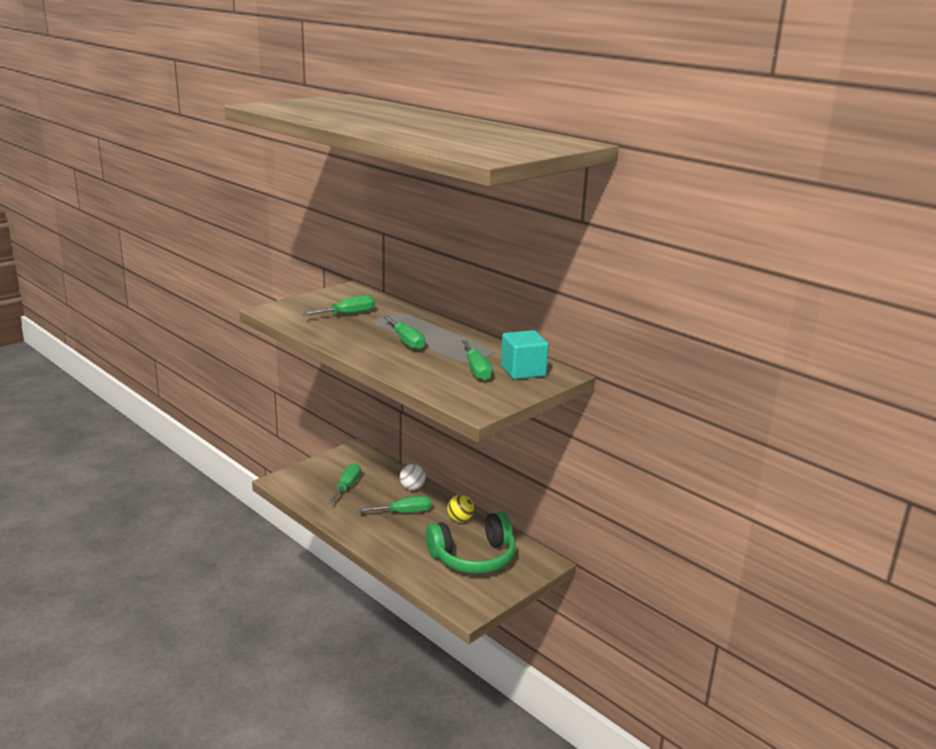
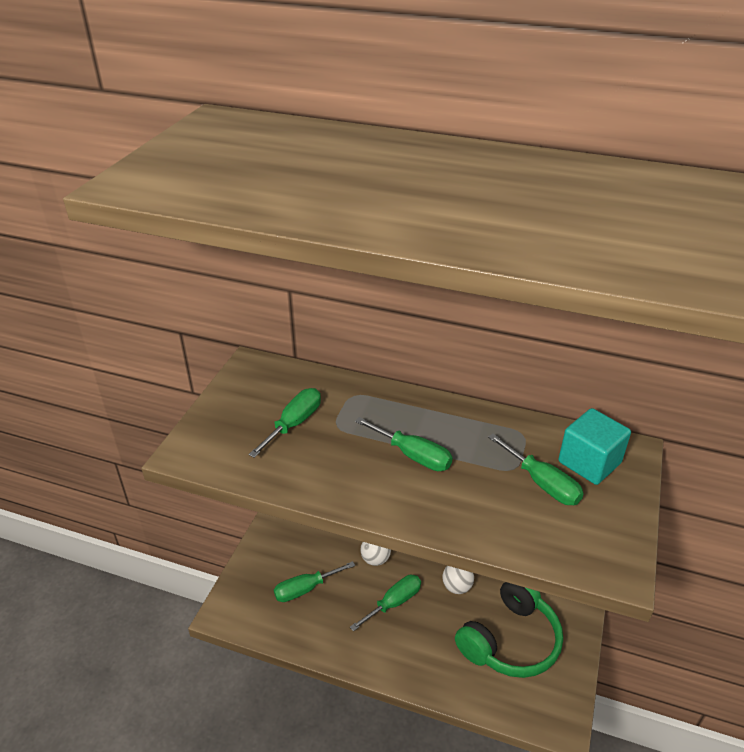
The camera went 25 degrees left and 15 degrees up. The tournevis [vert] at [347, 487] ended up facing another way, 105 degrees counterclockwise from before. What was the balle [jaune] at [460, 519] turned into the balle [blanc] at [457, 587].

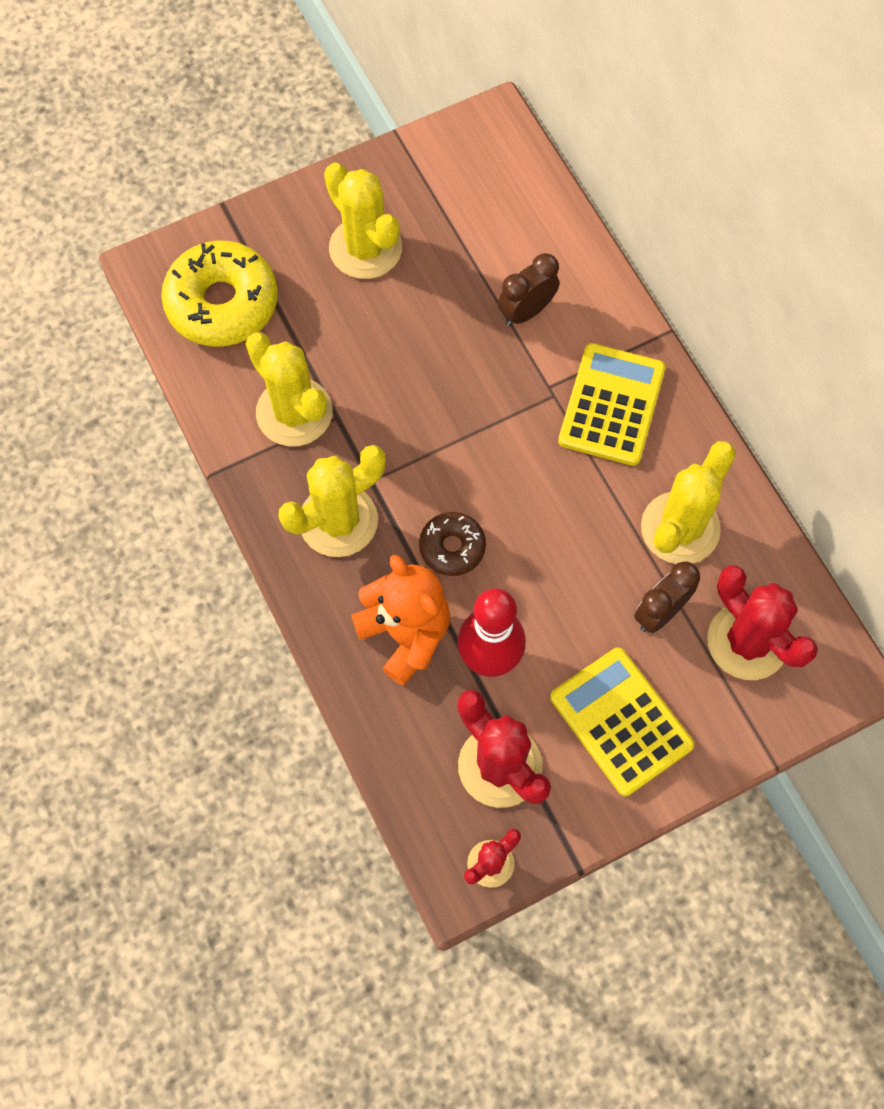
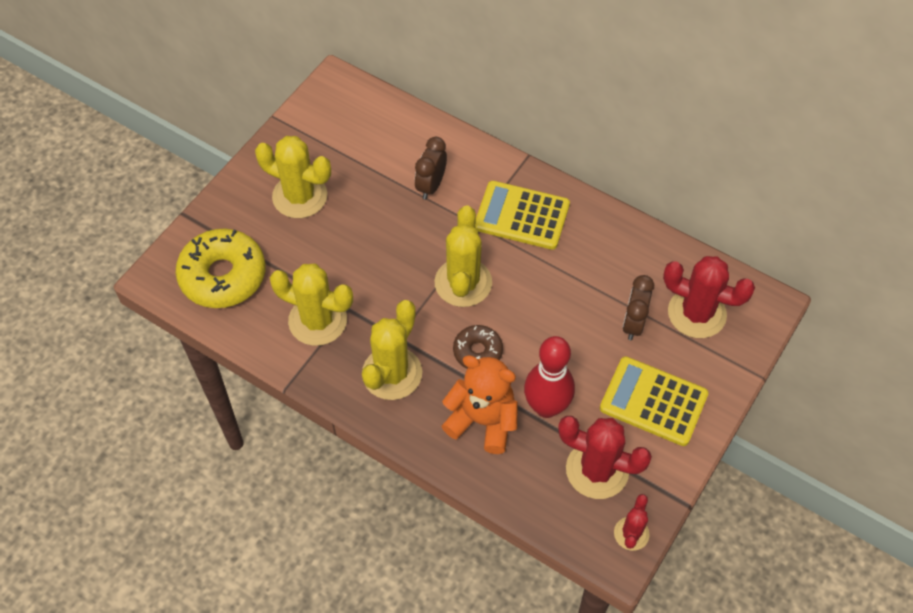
The camera went 30 degrees left and 10 degrees down. The calculatrice [jaune] at [612, 405] ended up facing another way, 60 degrees counterclockwise from before. The cactus [jaune] ended up elsewhere, having gone from [680, 528] to [463, 283].

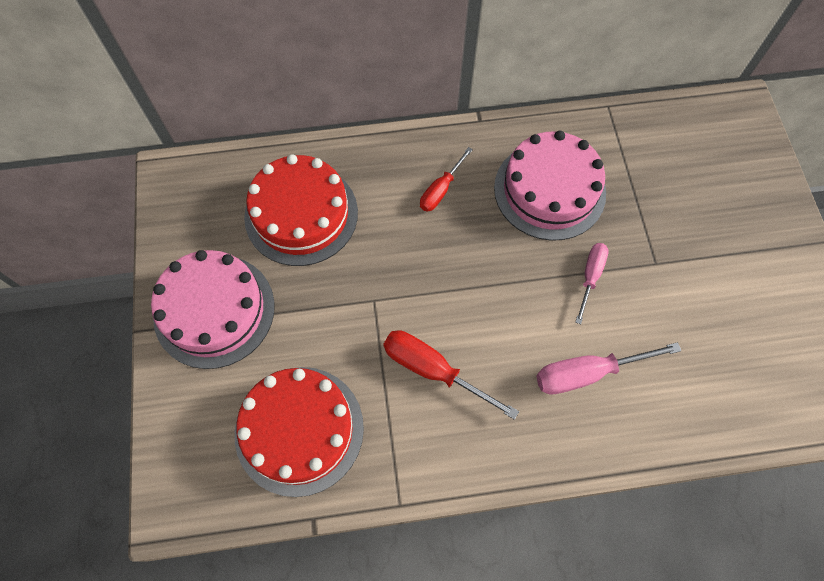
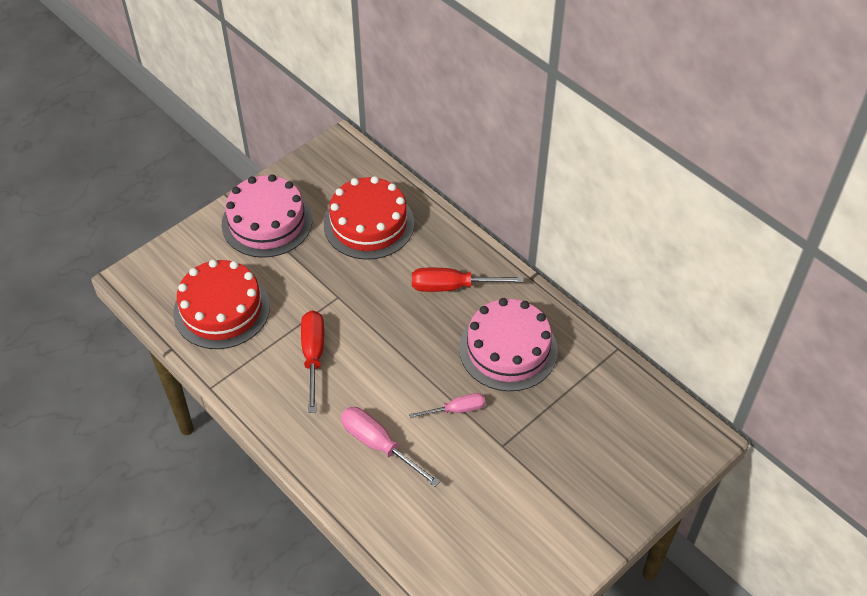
The camera went 55 degrees right and 15 degrees down. The size of the tournevis [rouge] at [440, 190] changed by a factor of 1.56.

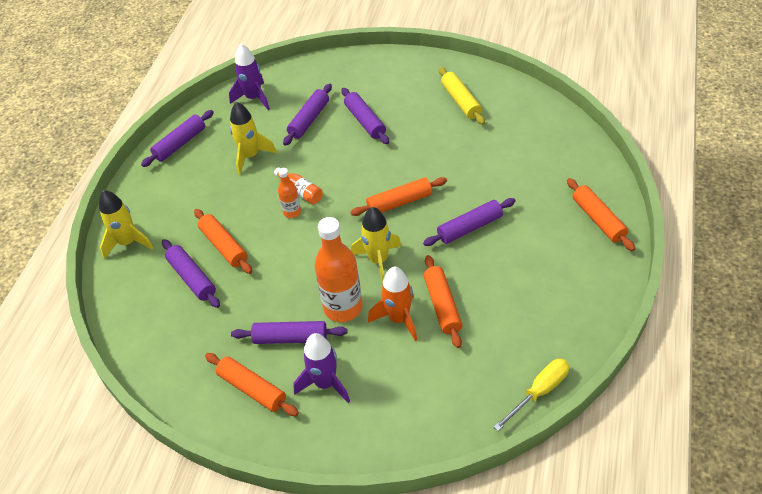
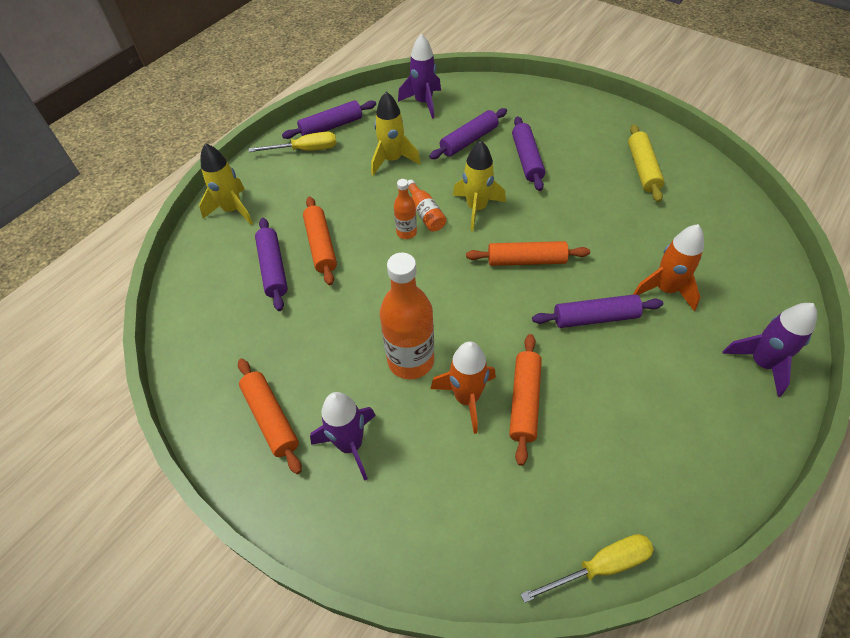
The camera went 20 degrees right and 5 degrees up. Where the rouleau à pâtisserie [orange] stood at [598, 219], the fusée [violet] came to stand at [761, 363]. The fusée [jaune] ended up elsewhere, having gone from [378, 260] to [476, 208]. The second view lost the rouleau à pâtisserie [violet] at [290, 338]. The second view gained the tournevis [jaune] at [305, 150]. The second view gained the fusée [orange] at [665, 289].

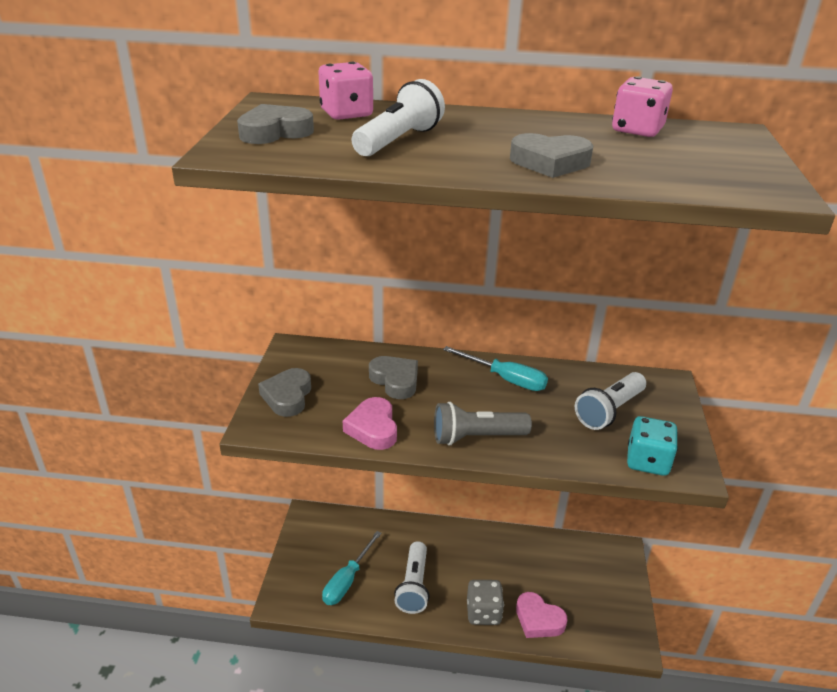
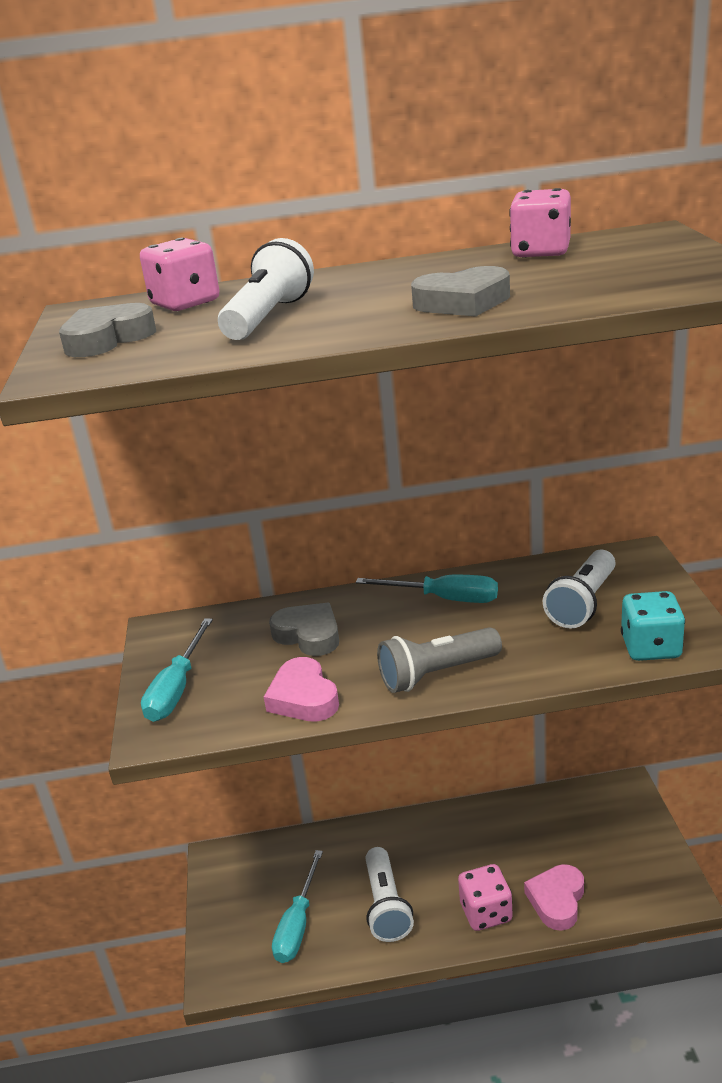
The camera went 10 degrees left and 5 degrees down. Where the cœur [gris] stood at [287, 396], the tournevis [turquoise] came to stand at [177, 689]. What was the dé [gris] at [483, 612] turned into the dé [rose] at [486, 912]. The cœur [rose] at [538, 620] ended up facing another way, 90 degrees clockwise from before.

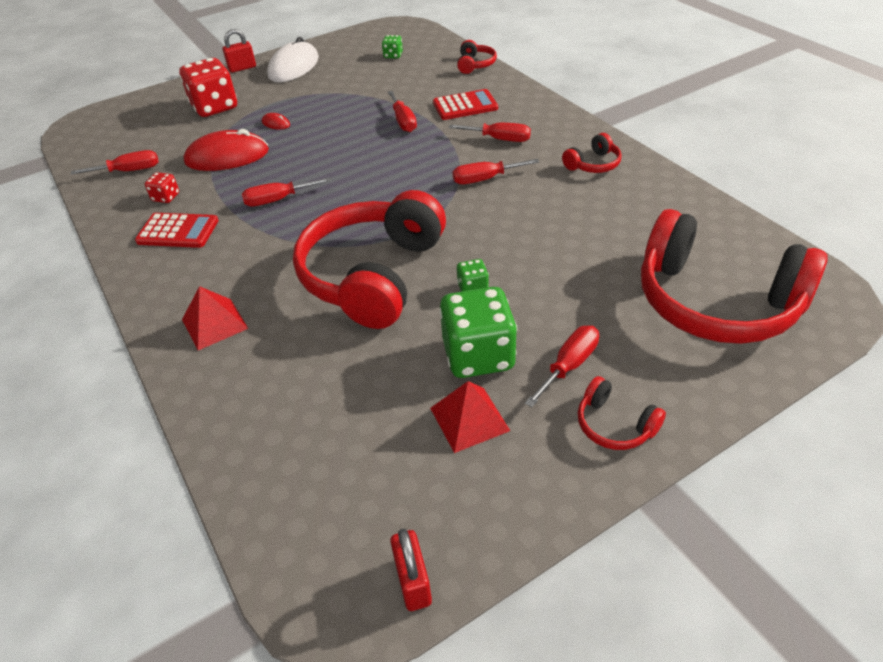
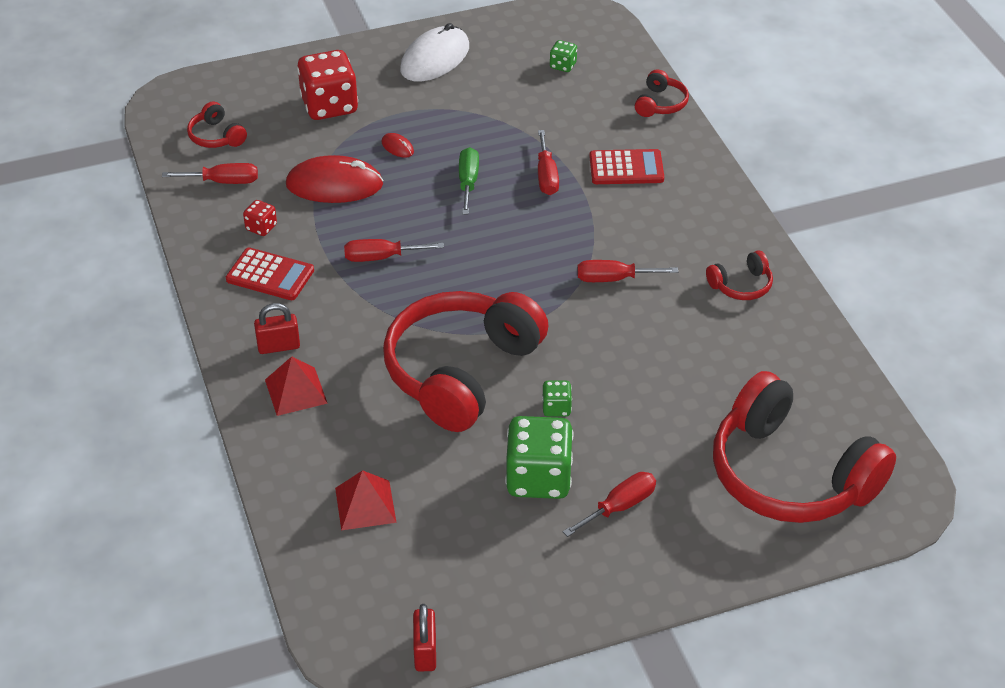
The camera went 10 degrees right and 0 degrees up. The cadenas [rouge] ended up elsewhere, having gone from [242, 68] to [278, 346]. The second view lost the tournevis [rouge] at [499, 139]. The casque audio [rouge] ended up elsewhere, having gone from [614, 425] to [216, 136]. The pyramide [rouge] ended up elsewhere, having gone from [469, 419] to [365, 505]. The second view gained the tournevis [vert] at [468, 182].

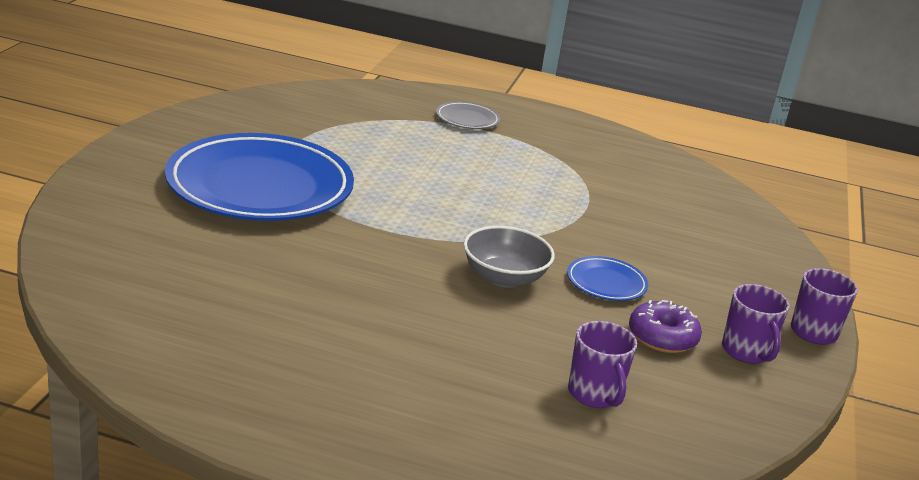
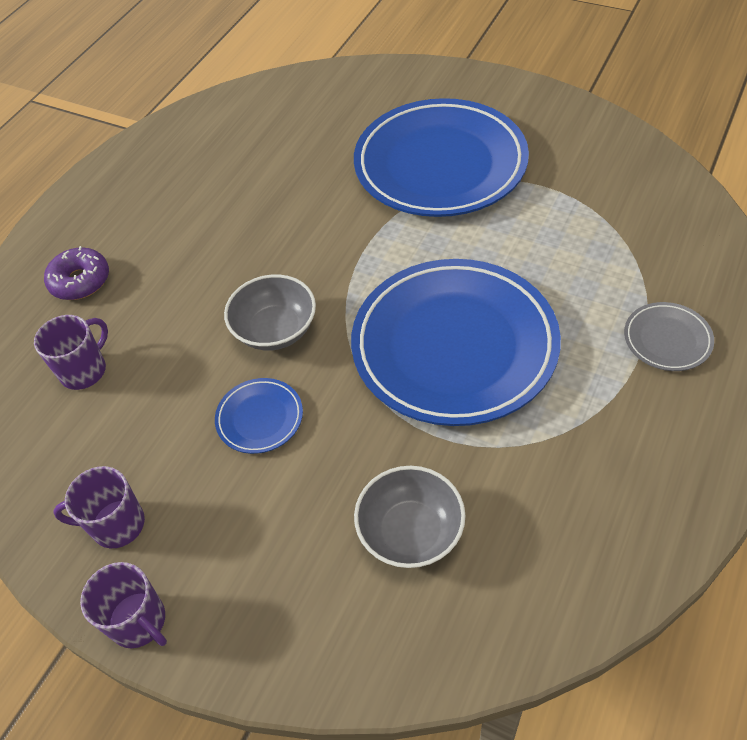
The camera went 110 degrees right and 25 degrees up. The beignet [violet] ended up elsewhere, having gone from [662, 337] to [80, 281]. The tasse [violet] at [594, 394] ended up facing another way, 135 degrees clockwise from before. The second view gained the assiette [bleu] at [454, 346]. The second view gained the bol [gris] at [410, 532].

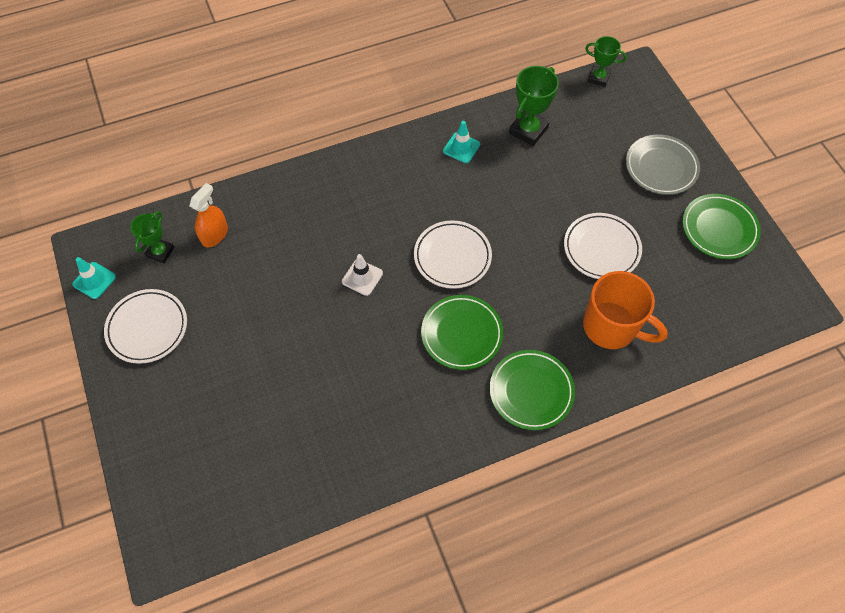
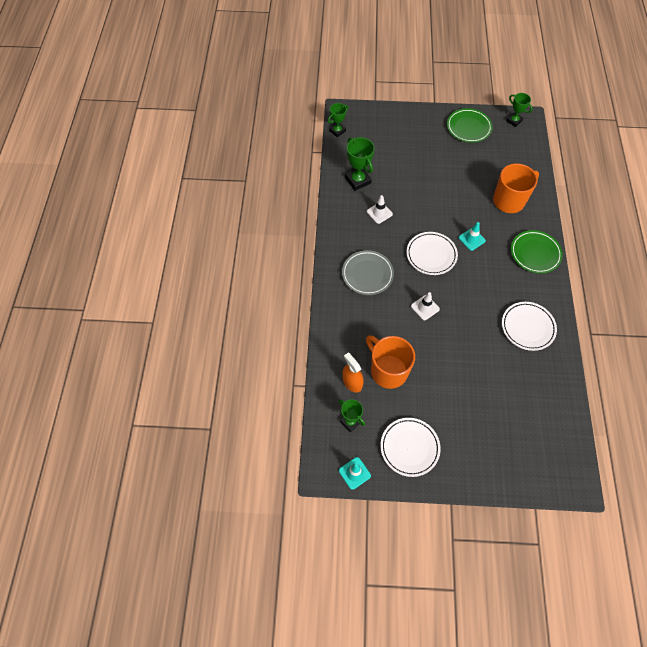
The camera went 65 degrees left and 0 degrees up. The cône de chantier [turquoise] ended up elsewhere, having gone from [461, 148] to [471, 239]. The assiette [gris] ended up elsewhere, having gone from [661, 167] to [367, 274]. The assiette [blanc] ended up elsewhere, having gone from [601, 249] to [527, 327]. The second view lost the assiette [vert] at [461, 334]. The second view gained the trophée [vert] at [514, 121]. The second view gained the cône de chantier [blanc] at [379, 213]. The second view gained the tasse [orange] at [388, 370].

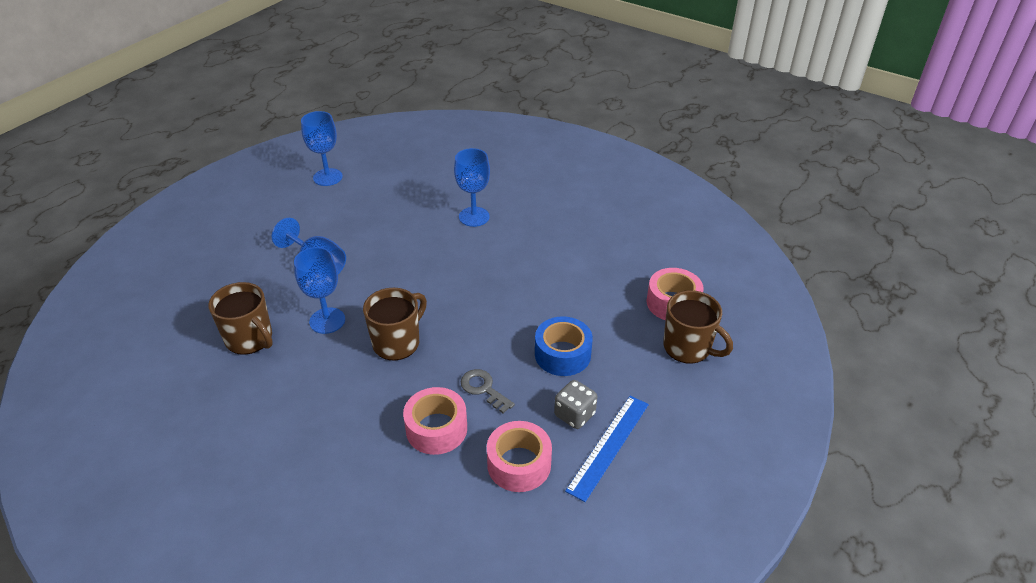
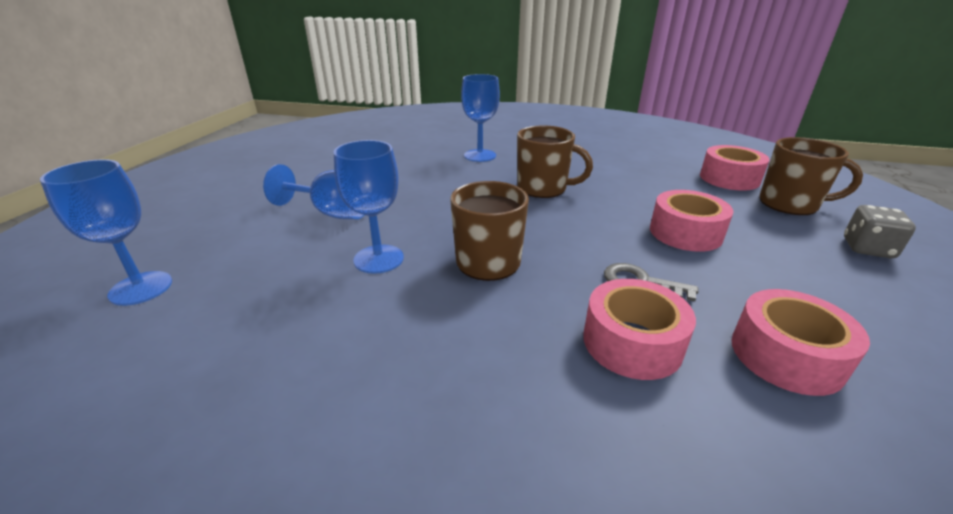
The camera went 20 degrees left and 10 degrees down. The verre à pied [bleu] ended up elsewhere, having gone from [328, 177] to [141, 288]. The tasse [marron] ended up elsewhere, having gone from [250, 339] to [543, 188]. What was the ruban adhésif [bleu] at [562, 354] turned into the ruban adhésif [rose] at [685, 233]. The dé [gris] ended up elsewhere, having gone from [574, 415] to [867, 248]. The second view lost the règle [bleu] at [608, 446].

